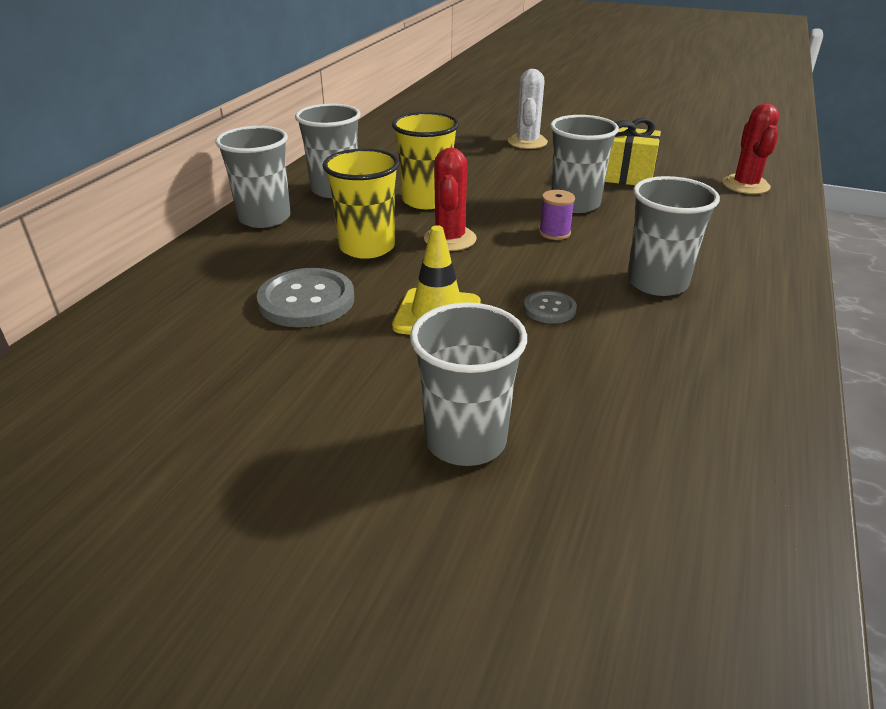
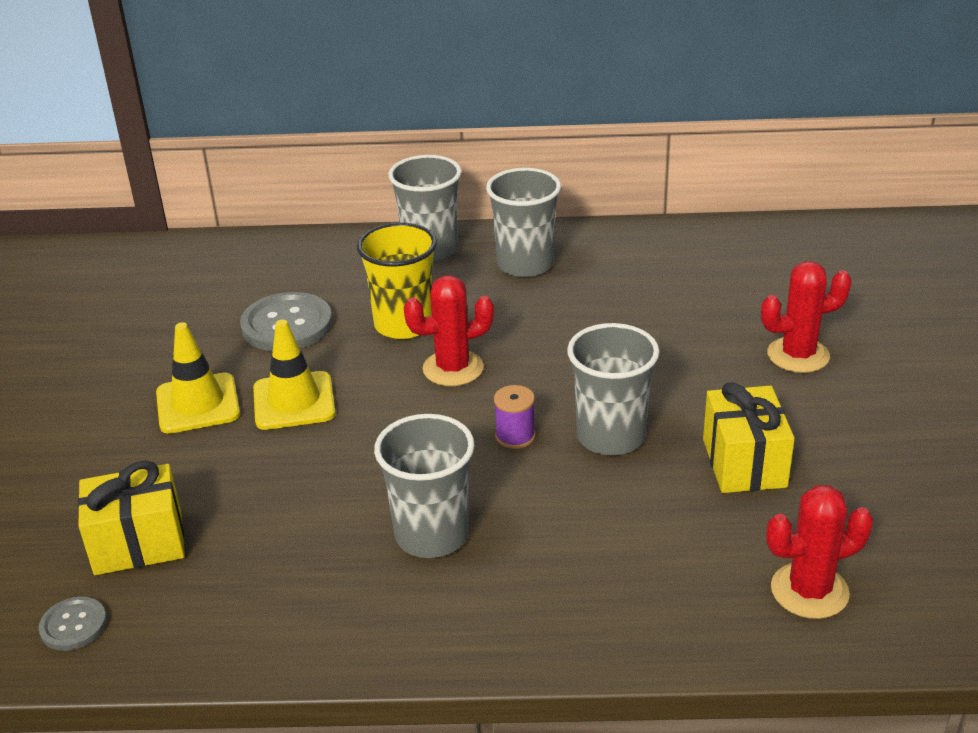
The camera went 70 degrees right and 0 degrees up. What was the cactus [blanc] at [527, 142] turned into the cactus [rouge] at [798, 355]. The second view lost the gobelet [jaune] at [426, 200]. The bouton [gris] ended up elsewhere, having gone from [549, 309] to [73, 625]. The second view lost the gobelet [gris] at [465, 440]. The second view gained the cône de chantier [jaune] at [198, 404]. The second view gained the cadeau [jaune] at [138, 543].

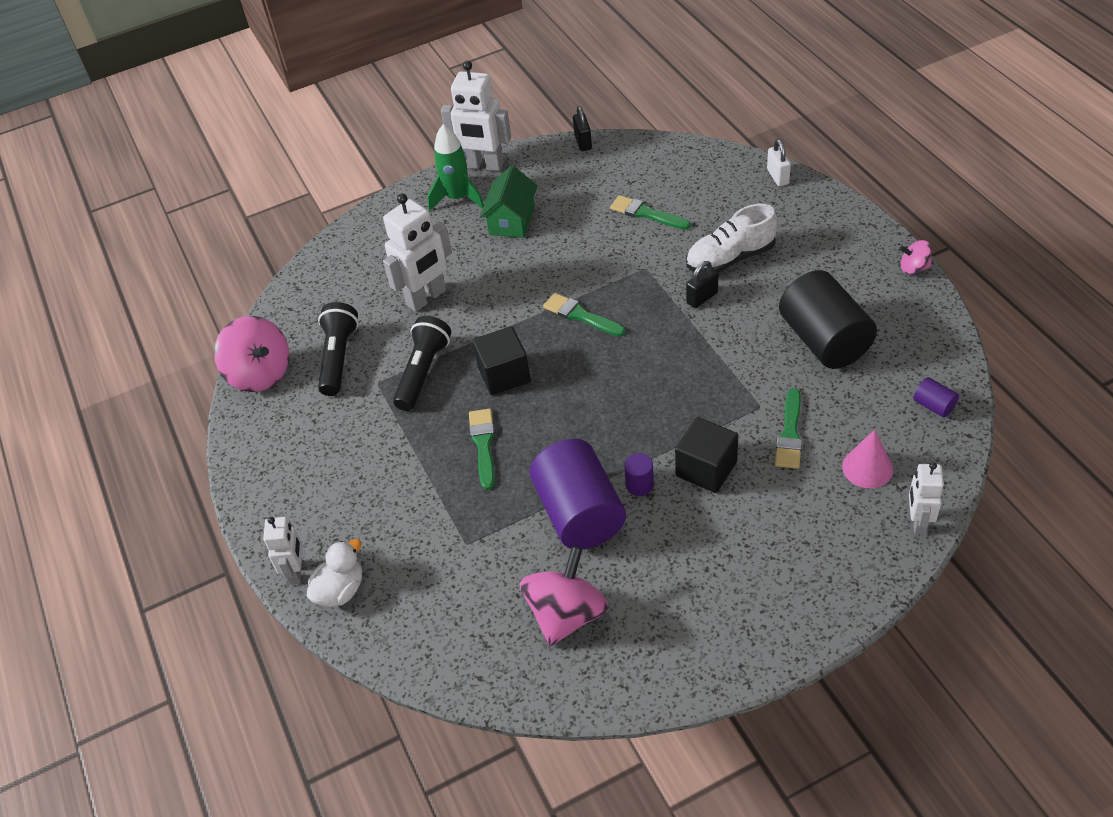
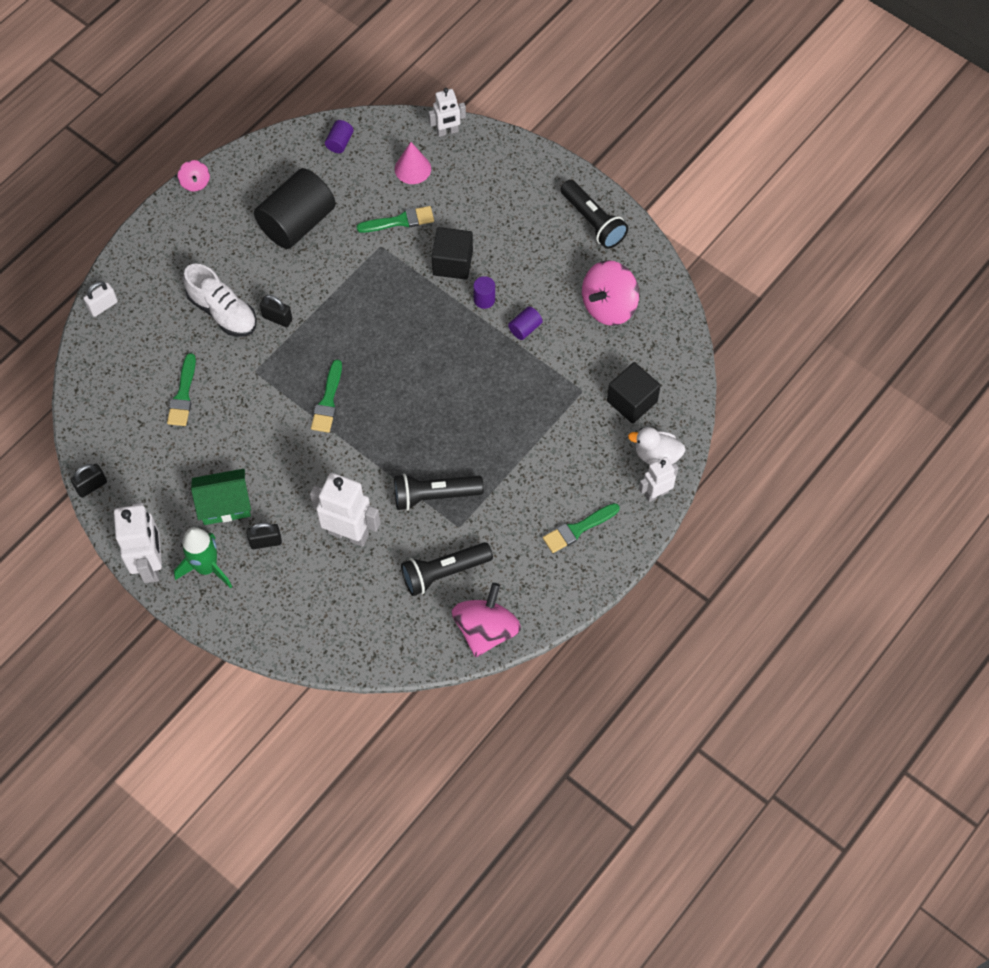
The camera went 120 degrees left and 15 degrees up. The cube [noir] ended up elsewhere, having gone from [504, 375] to [632, 401]. The pinceau [vert] ended up elsewhere, having gone from [483, 445] to [578, 529]. The size of the cylindre [violet] at [579, 513] changed by a factor of 0.41. The toupie [rose] at [566, 614] ended up facing another way, 45 degrees counterclockwise from before. The second view gained the lampe de poche [noir] at [593, 222]. The second view gained the cadenas [noir] at [266, 542].

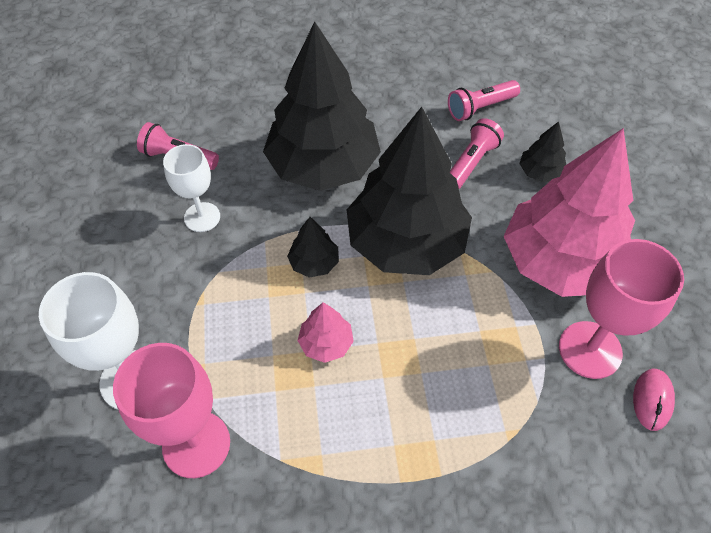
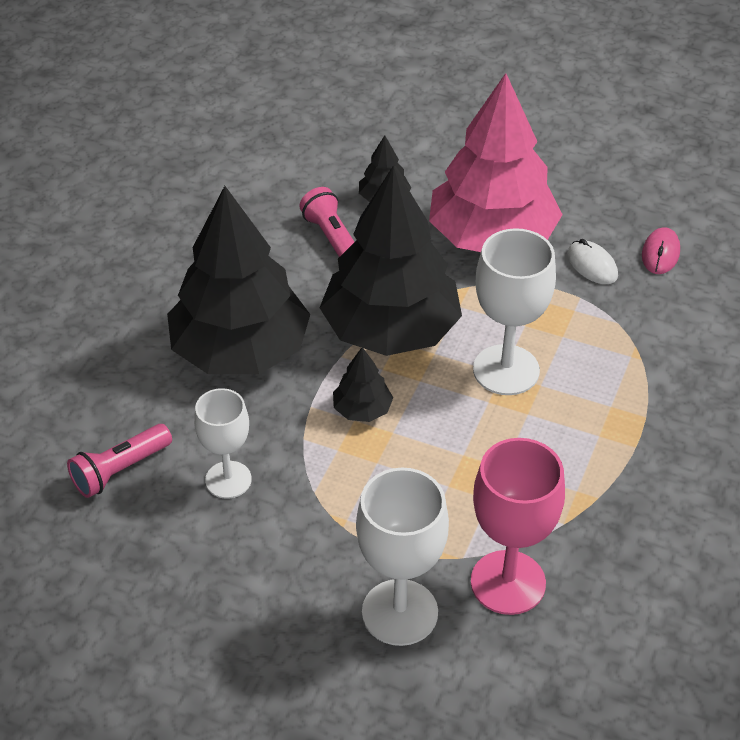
The camera went 60 degrees left and 10 degrees down. The second view lost the lampe de poche [rose] at [480, 108]. Where the verre à pied [rose] stood at [590, 350], the souris [blanc] came to stand at [592, 265]. The second view lost the arbre [rose] at [326, 343]. The souris [rose] at [652, 400] ended up facing another way, 60 degrees clockwise from before. The second view gained the verre à pied [blanc] at [506, 370].

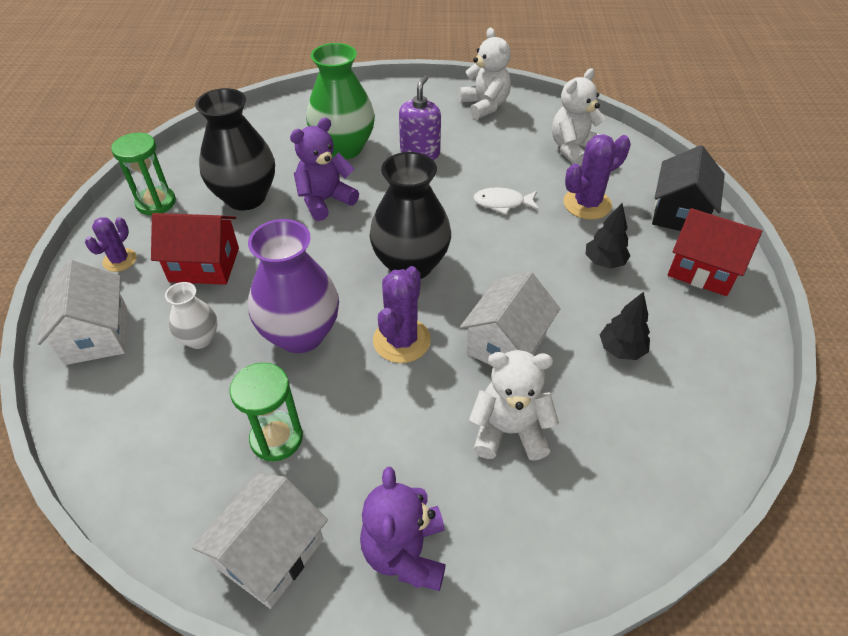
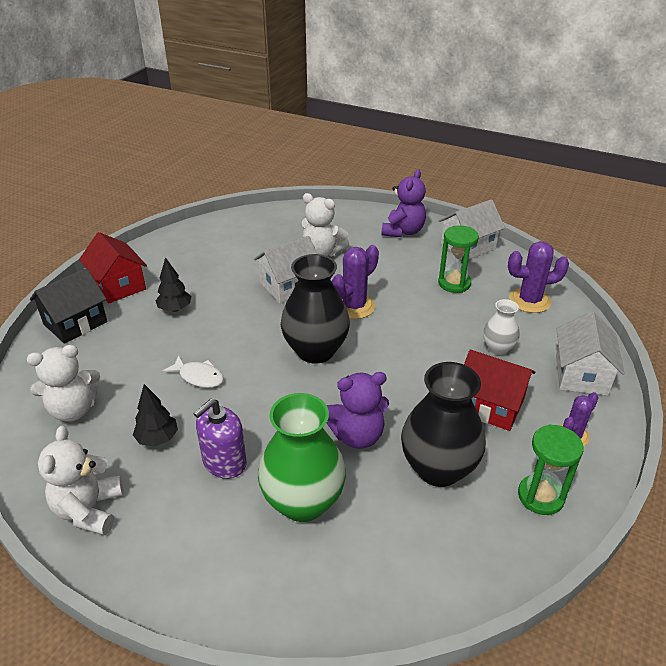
The camera went 155 degrees left and 10 degrees down. The cactus [violet] ended up elsewhere, having gone from [587, 204] to [529, 301]. The second view lost the vase [violet] at [301, 334]. The arbre [noir] ended up elsewhere, having gone from [621, 350] to [157, 438].

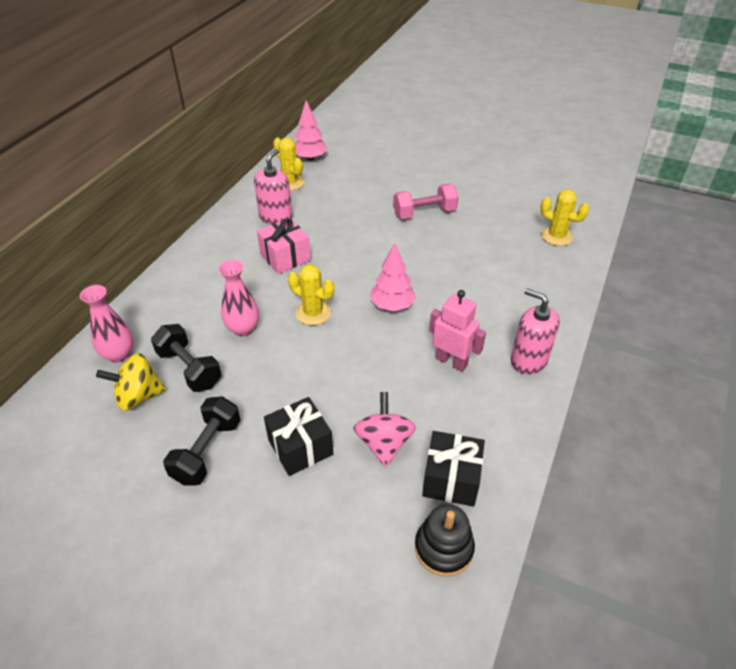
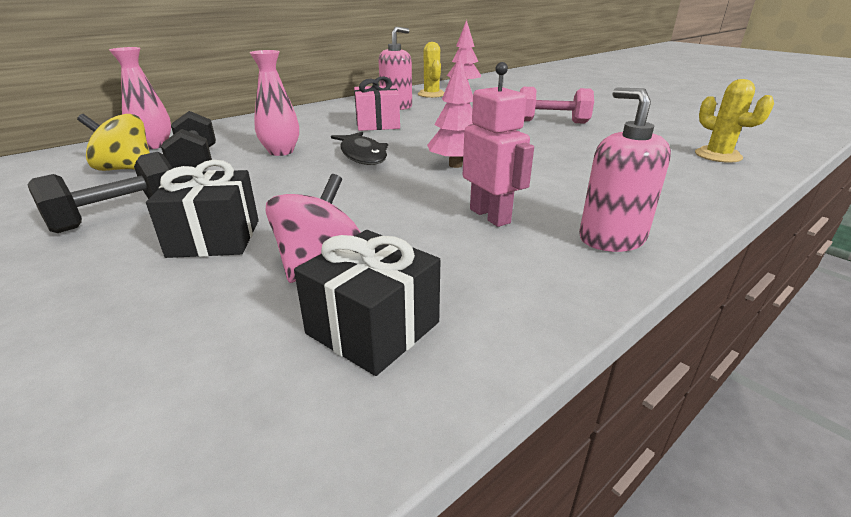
The camera went 25 degrees right and 15 degrees down. Where the cactus [jaune] stood at [313, 313], the poisson [noir] came to stand at [362, 155]. The second view lost the jouet à empiler [noir] at [443, 548].

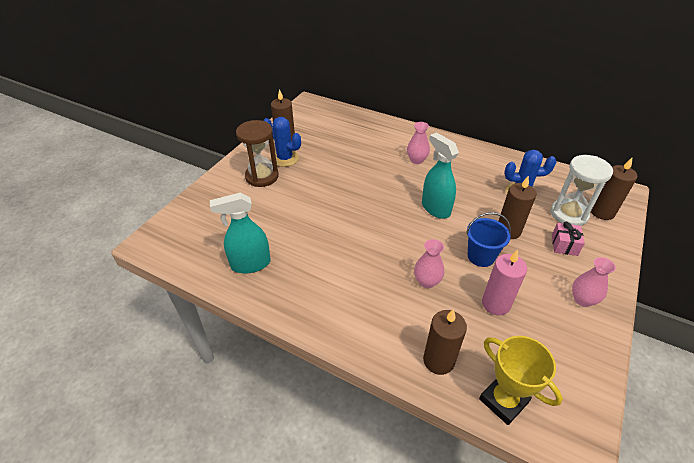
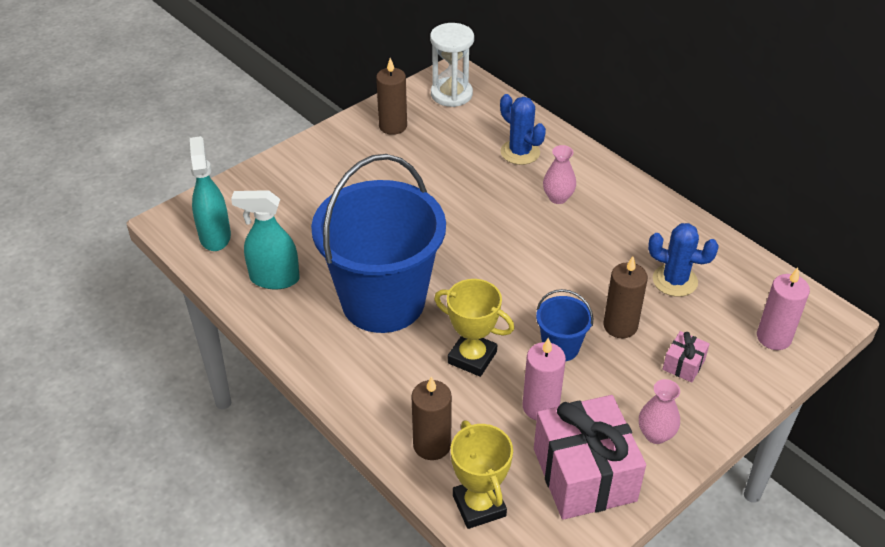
The camera went 20 degrees right and 0 degrees up. The cactus [bleu] ended up elsewhere, having gone from [285, 158] to [520, 152]. The second view lost the sablier [marron] at [262, 176]. The vaporisateur [turquoise] ended up elsewhere, having gone from [435, 208] to [215, 236]. The sablier [blanc] ended up elsewhere, having gone from [569, 214] to [451, 94]. What was the bougie [marron] at [602, 212] turned into the bougie [rose] at [774, 337]. Where the vase [rose] stood at [427, 281], the trophée [jaune] came to stand at [472, 357]. The second view gained the seau [bleu] at [383, 301]. The second view gained the cadeau [rose] at [584, 474].

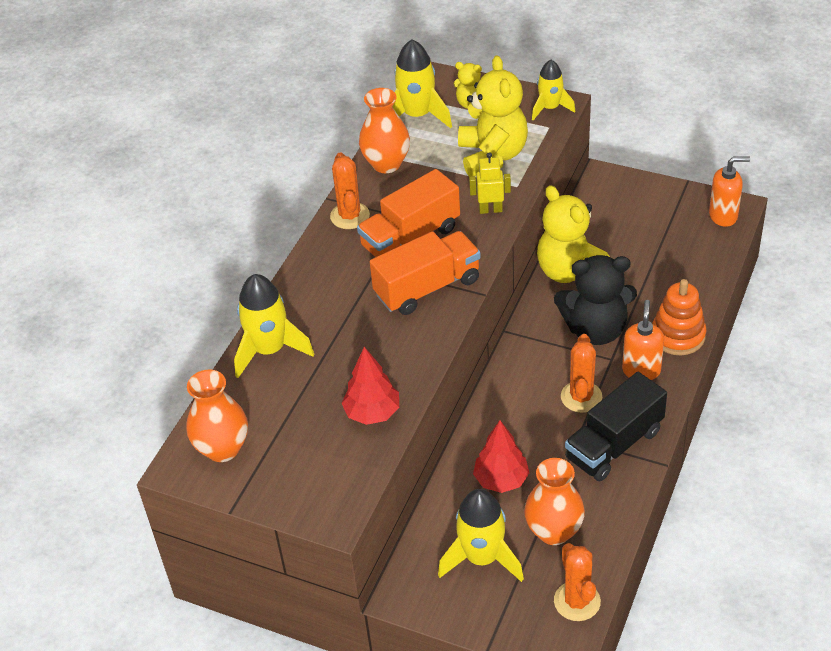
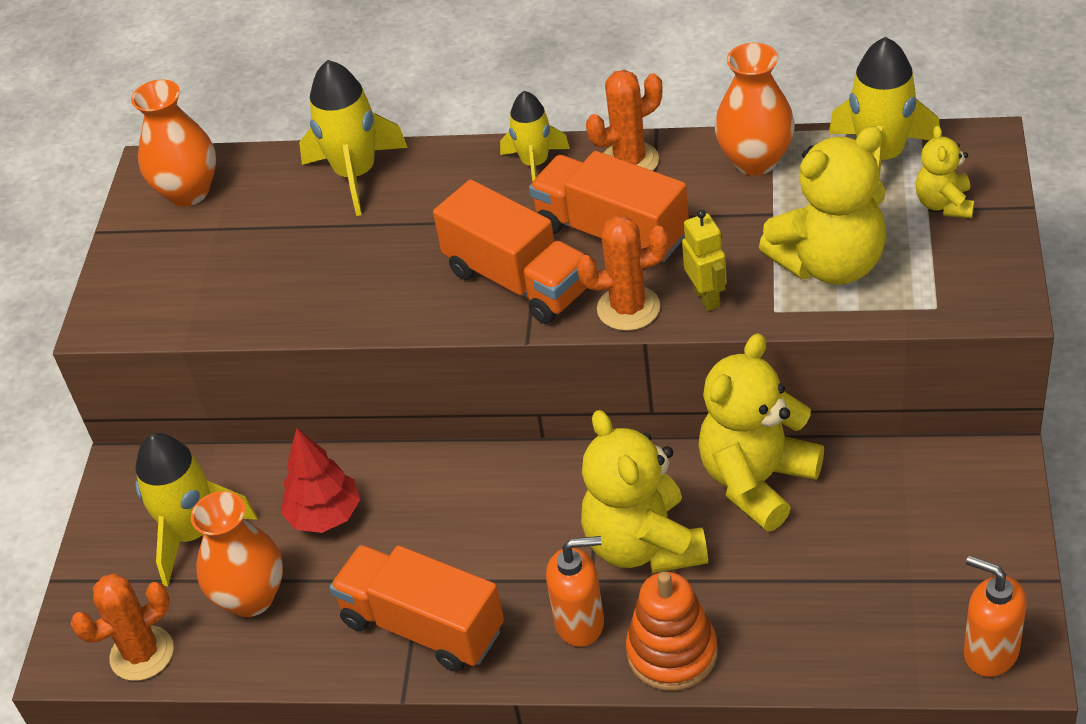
The camera went 75 degrees right and 0 degrees up. The fusée [jaune] ended up elsewhere, having gone from [550, 108] to [535, 164]. The distributeur de savon [orange] at [723, 216] ended up facing another way, 150 degrees clockwise from before. What was the ours en peluche [noir] at [595, 330] turned into the ours en peluche [jaune] at [644, 545]. The cactus [orange] ended up elsewhere, having gone from [581, 397] to [628, 308]. The second view lost the arbre [rouge] at [372, 413]. What was the camion [noir] at [614, 444] turned into the camion [orange] at [422, 626].

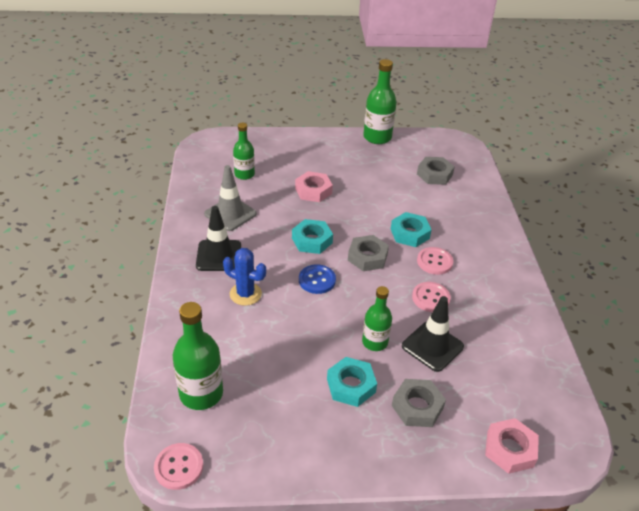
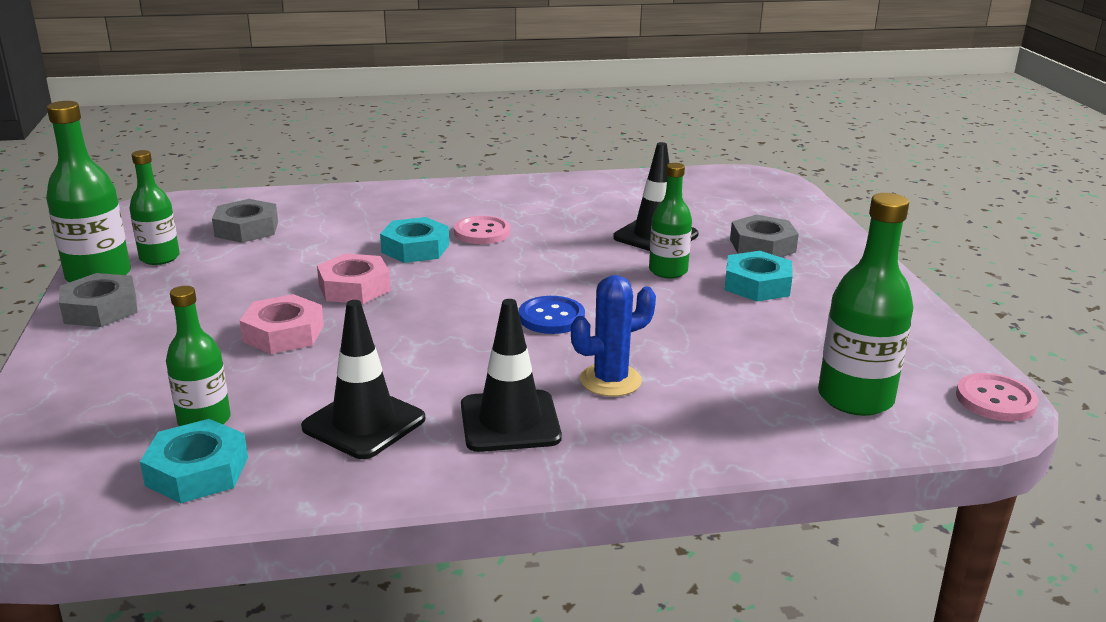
The camera went 95 degrees left and 15 degrees down. What was the cône de chantier [gris] at [230, 214] turned into the cône de chantier [noir] at [364, 423]. The écrou [turquoise] ended up elsewhere, having gone from [312, 240] to [197, 471]. The écrou [gris] ended up elsewhere, having gone from [367, 257] to [100, 309]. The cactus [bleu] at [245, 294] ended up facing another way, 45 degrees clockwise from before. The second view lost the bouton [rose] at [431, 298]. The écrou [rose] ended up elsewhere, having gone from [510, 449] to [354, 287]. The second view gained the bouteille [vert] at [159, 258].

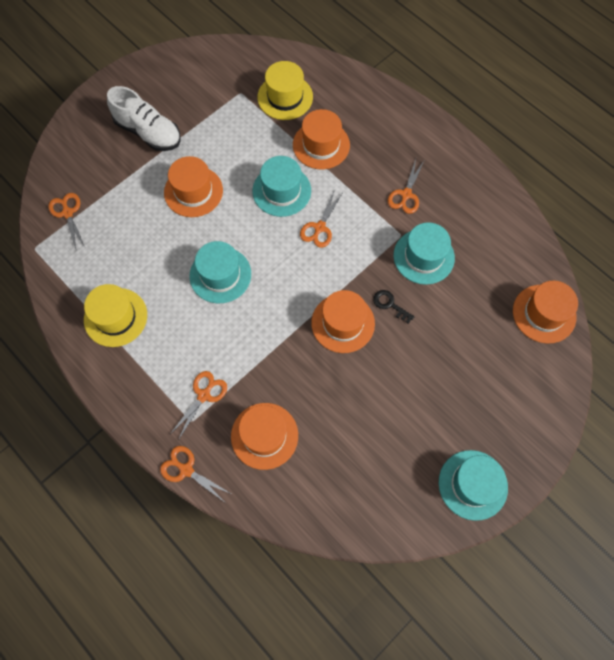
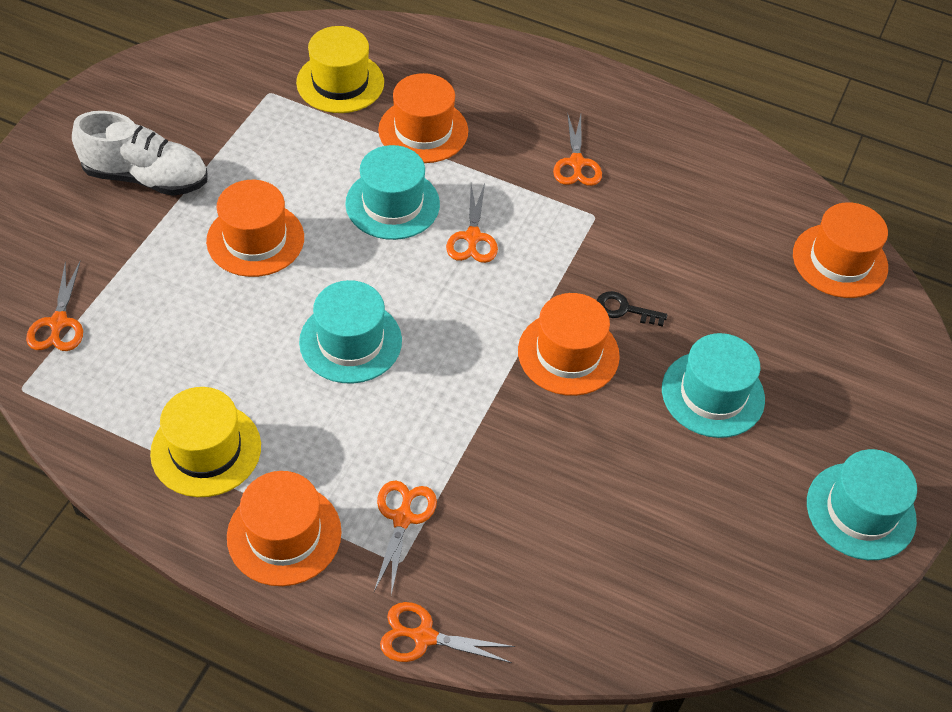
The camera went 25 degrees left and 15 degrees down. The ciseaux [orange] at [67, 213] ended up facing another way, 135 degrees counterclockwise from before. The chapeau [turquoise] ended up elsewhere, having gone from [423, 256] to [712, 394]. The chapeau [orange] ended up elsewhere, having gone from [264, 435] to [284, 534].

